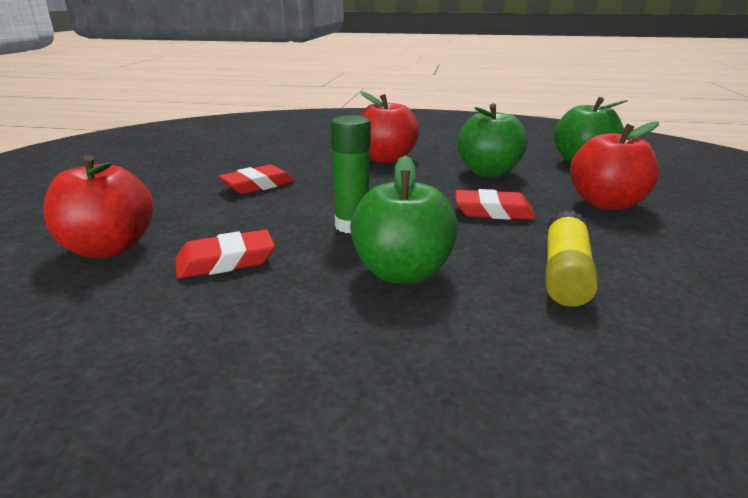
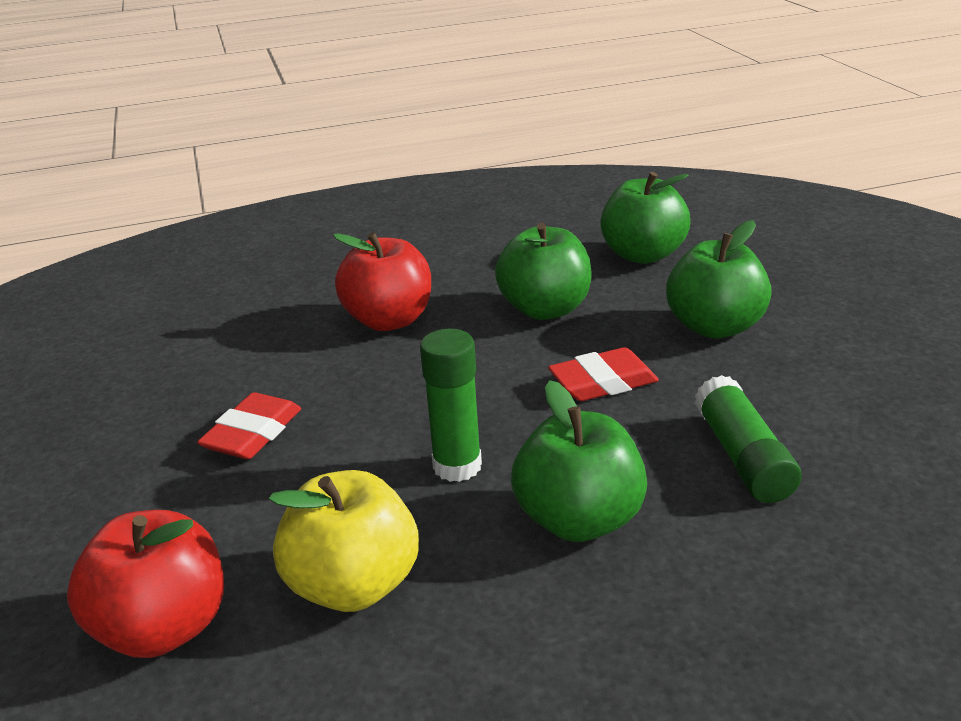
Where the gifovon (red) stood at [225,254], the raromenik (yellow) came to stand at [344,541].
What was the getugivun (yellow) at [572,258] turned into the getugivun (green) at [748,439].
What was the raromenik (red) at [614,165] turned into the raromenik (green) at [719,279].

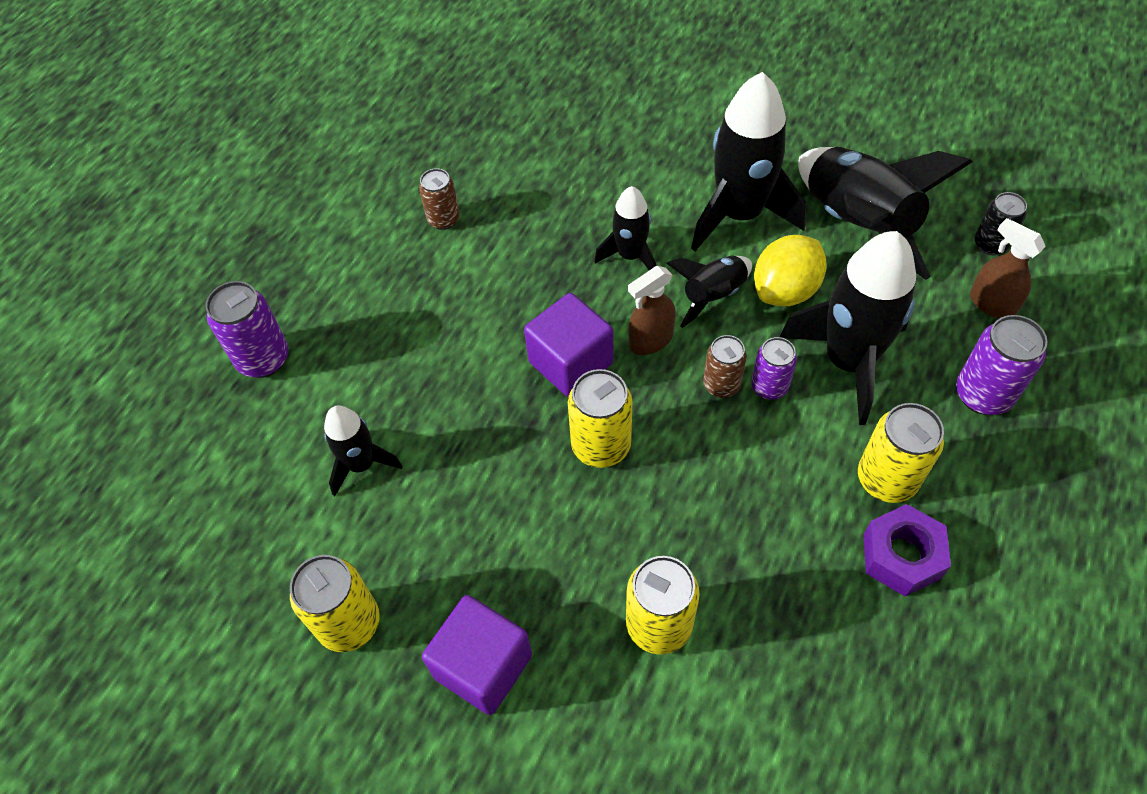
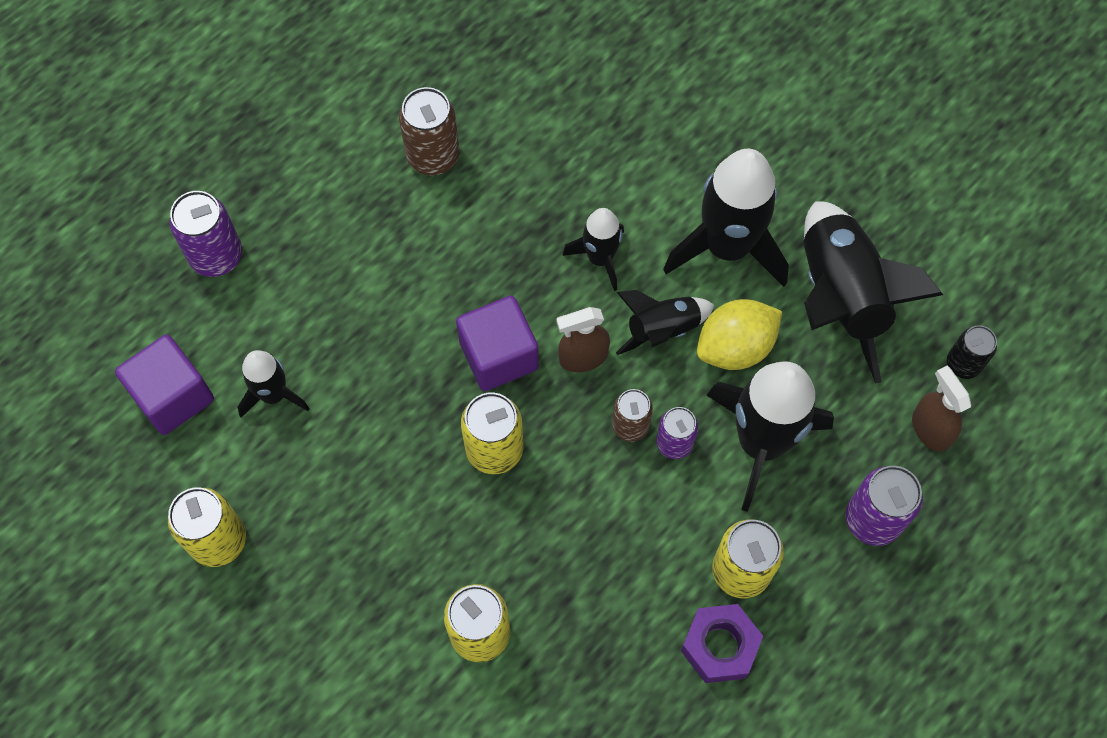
The size of the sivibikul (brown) at [439,199] changed by a factor of 1.54.
The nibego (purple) ended up elsewhere, having gone from [477,655] to [164,385].

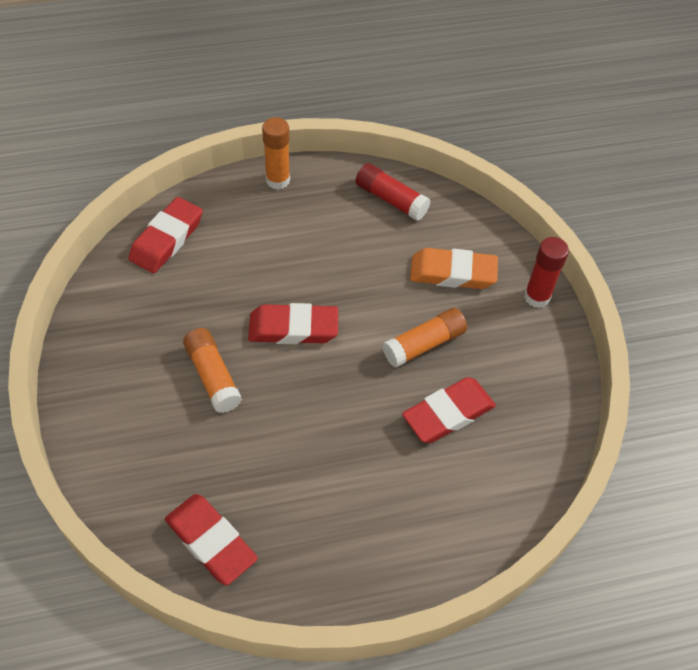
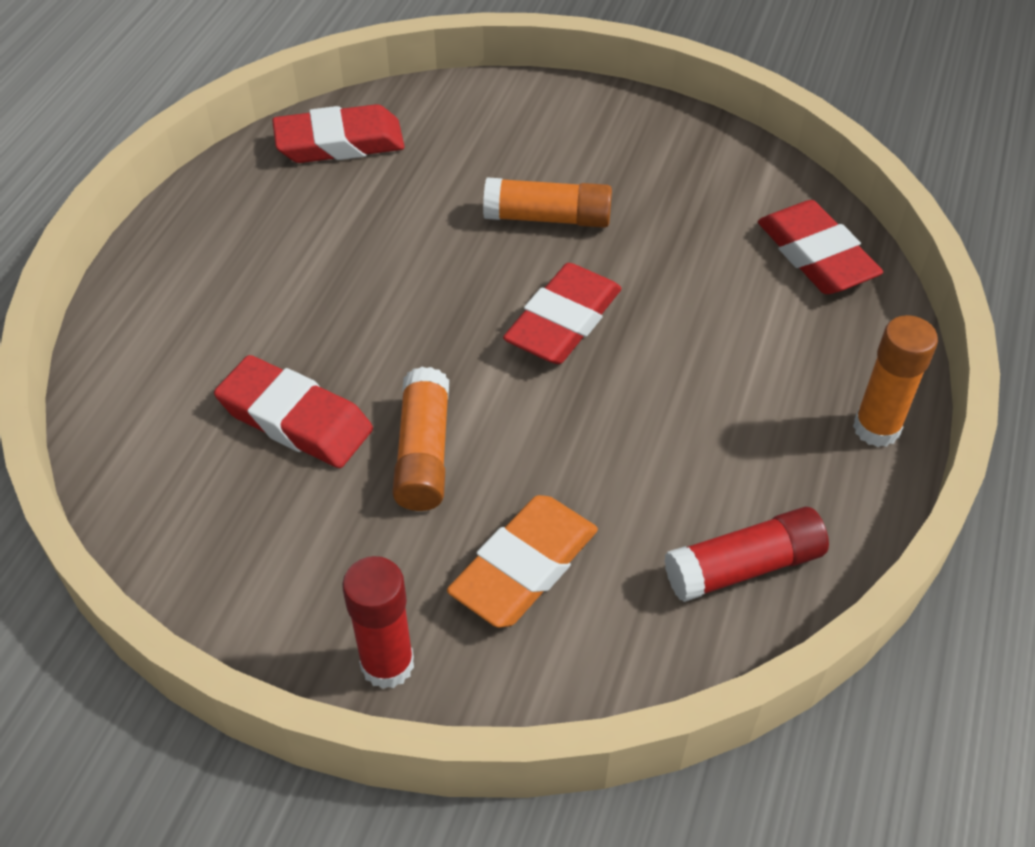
The gifovon (red) at [449,410] ended up facing another way, 60 degrees counterclockwise from before.

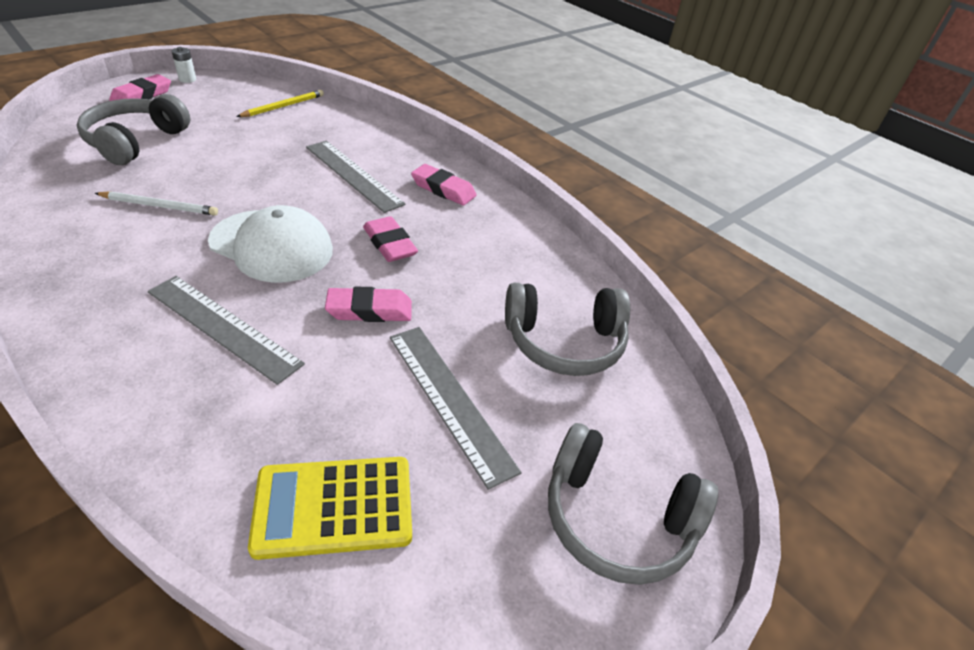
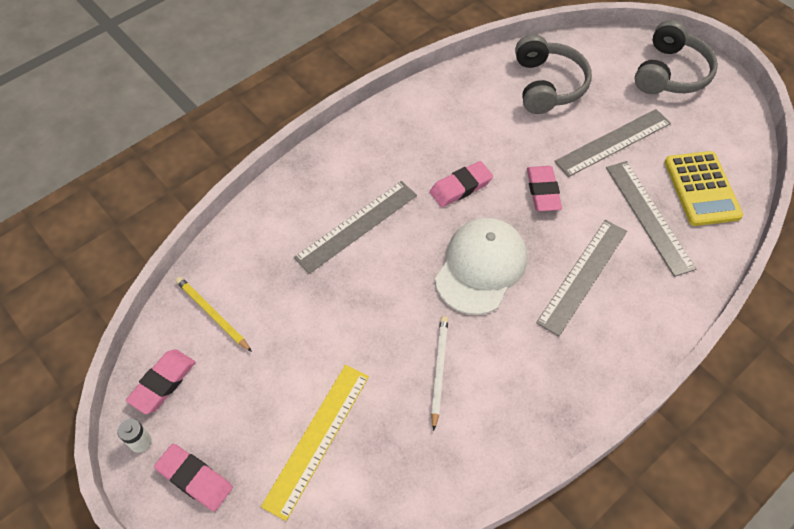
Where the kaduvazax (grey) stood at [133,129], the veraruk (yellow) came to stand at [315,443].
The gifovon (pink) ended up elsewhere, having gone from [444,185] to [160,381].
The second view gained the veraruk (grey) at [651,219].

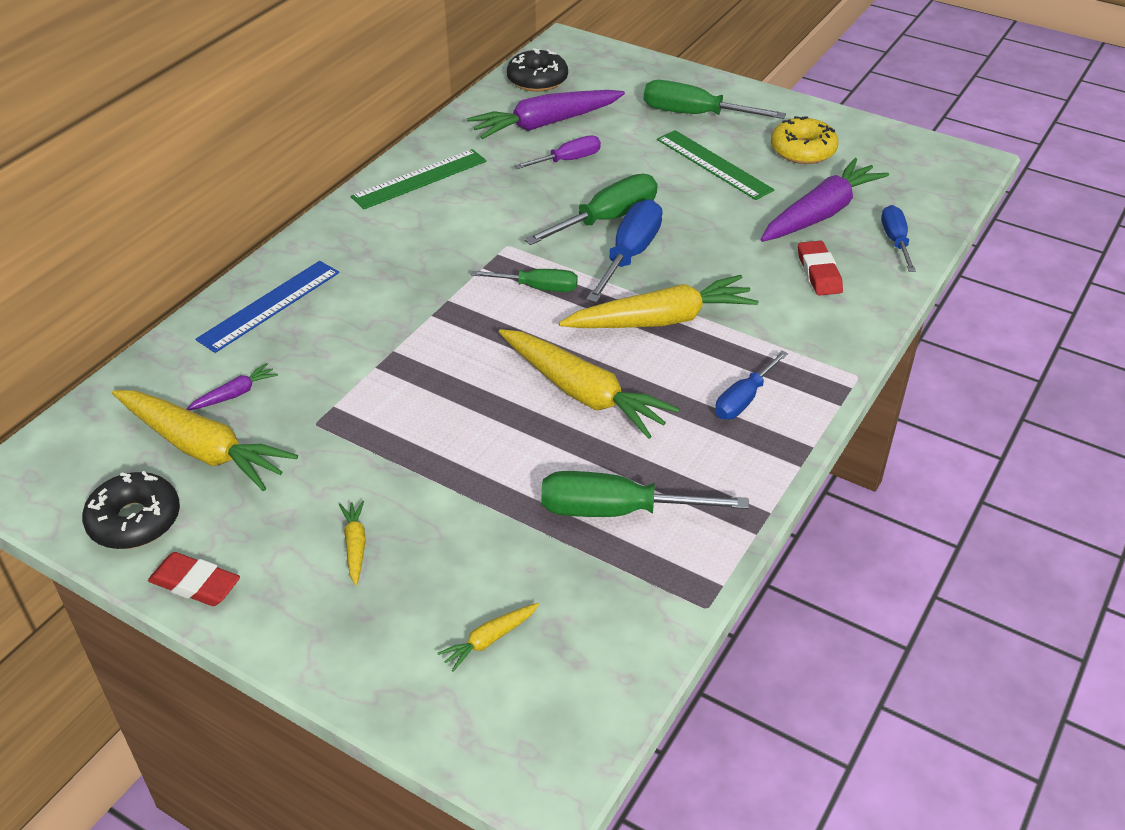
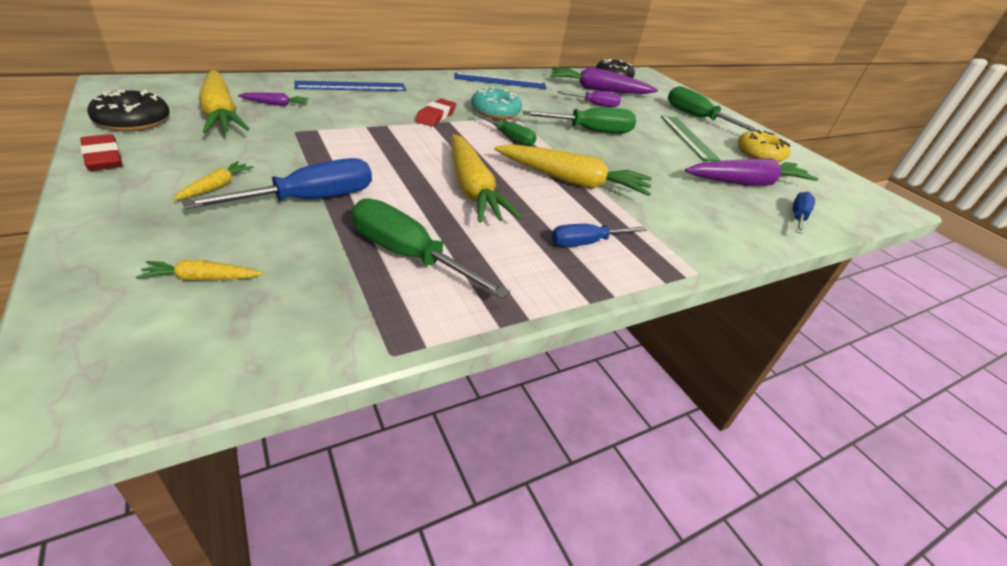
What was the veraruk (green) at [419,179] turned into the veraruk (blue) at [501,80].
The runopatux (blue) ended up elsewhere, having gone from [624,251] to [277,183].
The gifovon (red) ended up elsewhere, having gone from [820,268] to [435,112].
The second view gained the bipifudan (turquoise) at [496,103].

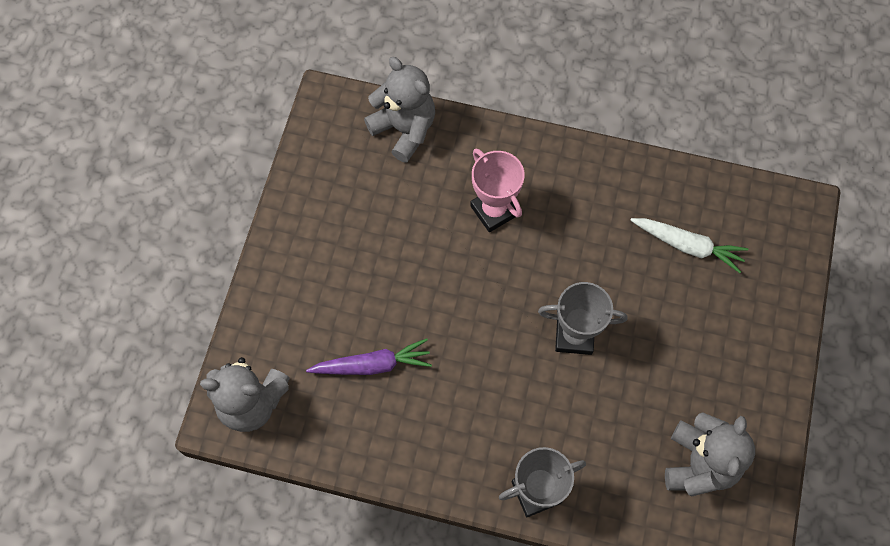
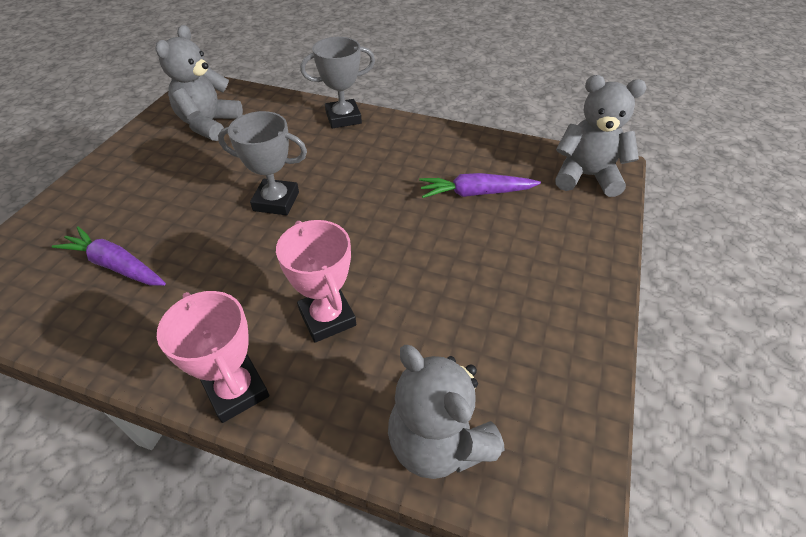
What was the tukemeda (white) at [689,245] turned into the tukemeda (purple) at [109,256].
The second view gained the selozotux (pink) at [213,357].

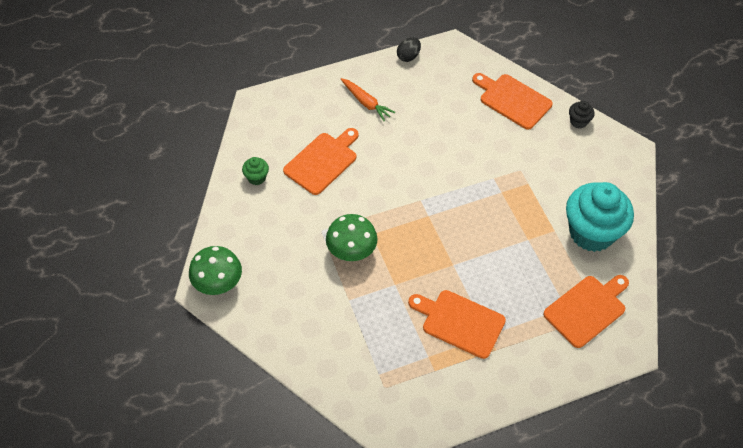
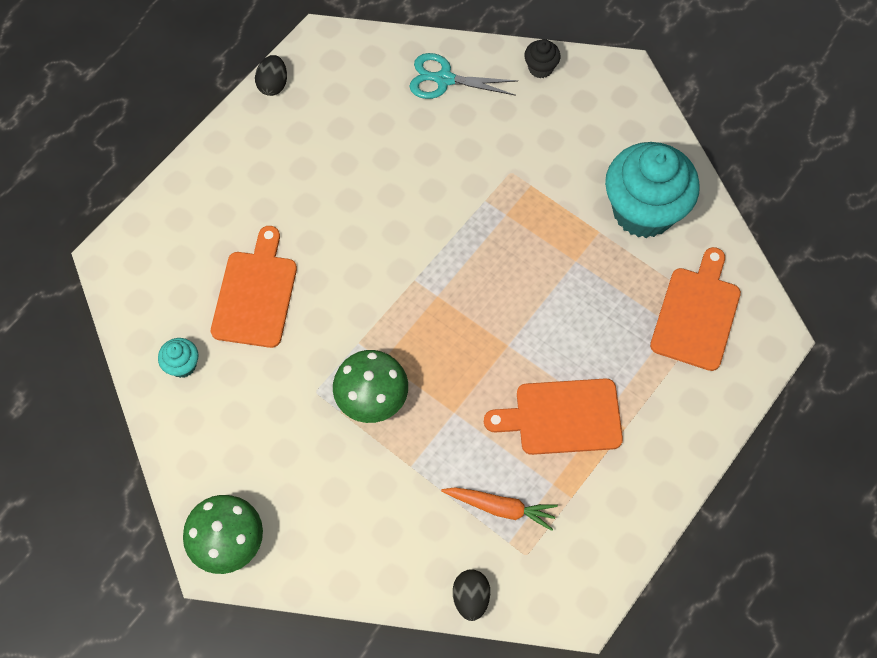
What was the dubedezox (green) at [255,171] turned into the dubedezox (turquoise) at [178,358].
The tukemeda (orange) ended up elsewhere, having gone from [368,99] to [499,509].
Where the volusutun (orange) stood at [512,101], the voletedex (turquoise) came to stand at [463,76].
The second view gained the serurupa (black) at [471,595].

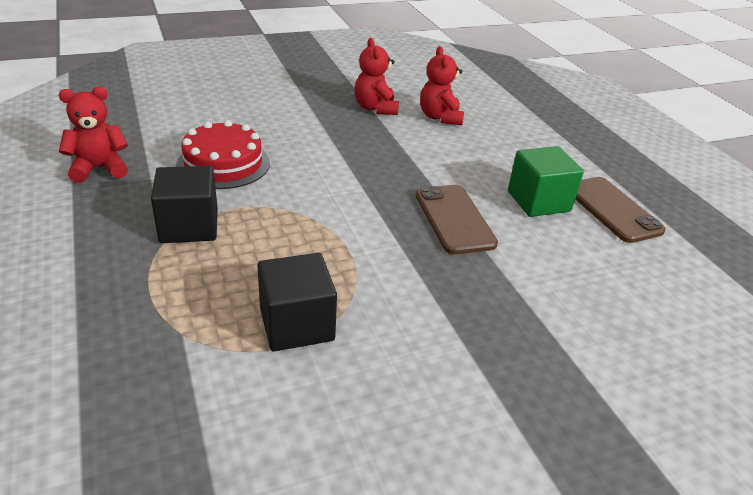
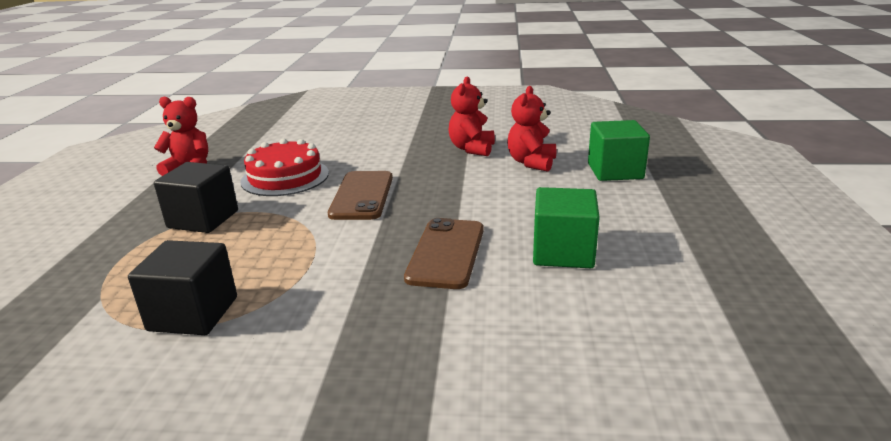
The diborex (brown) ended up elsewhere, having gone from [620,210] to [360,195].
The second view gained the nibego (green) at [619,150].

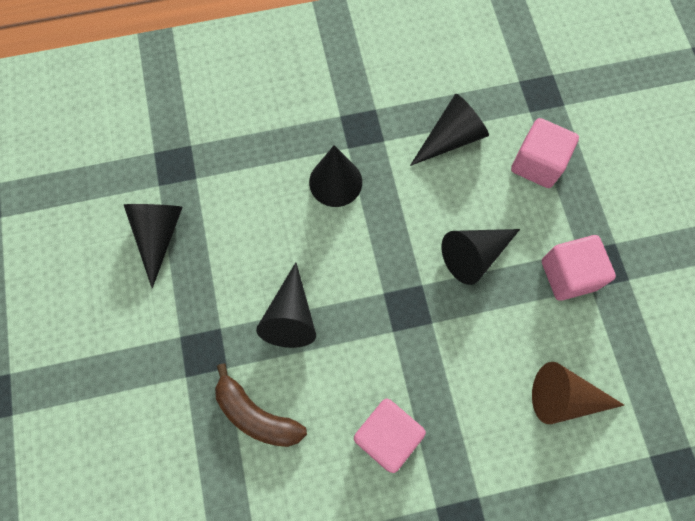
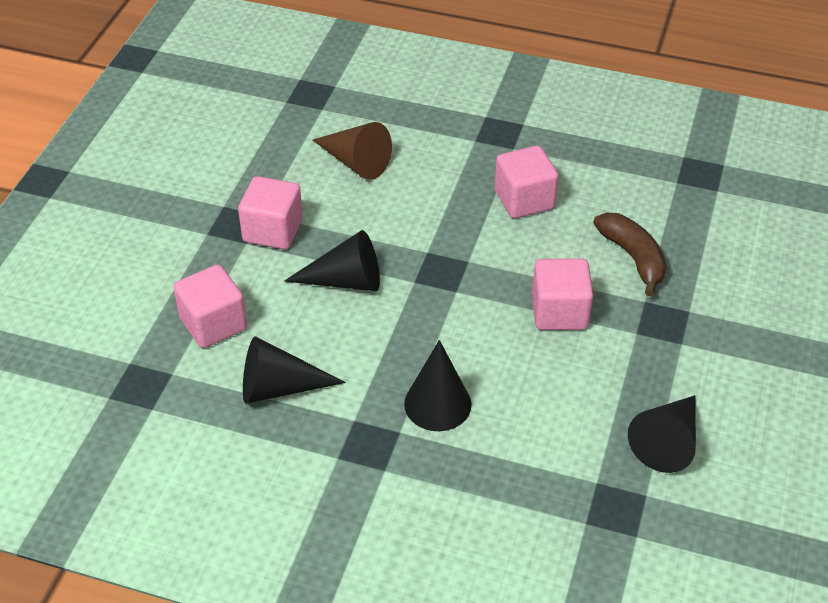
Where the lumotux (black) stood at [286,305], the nibego (pink) came to stand at [562,294].

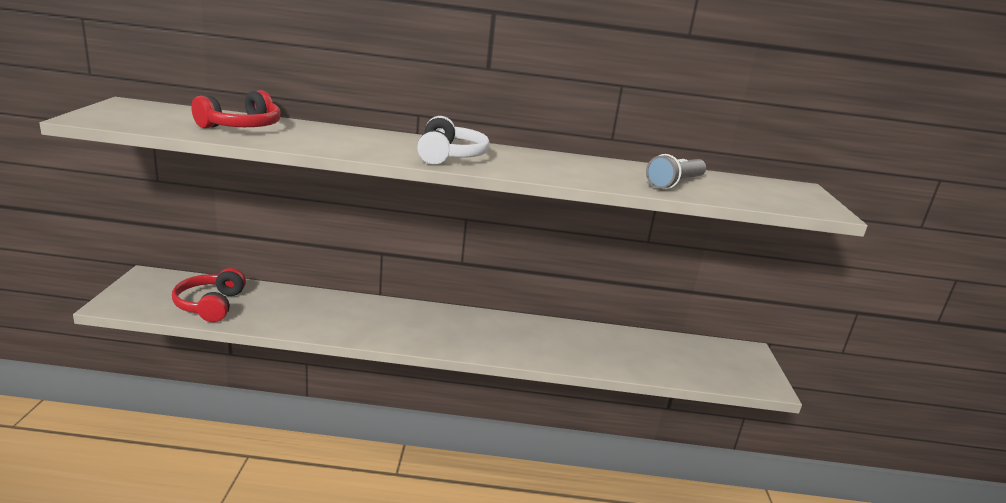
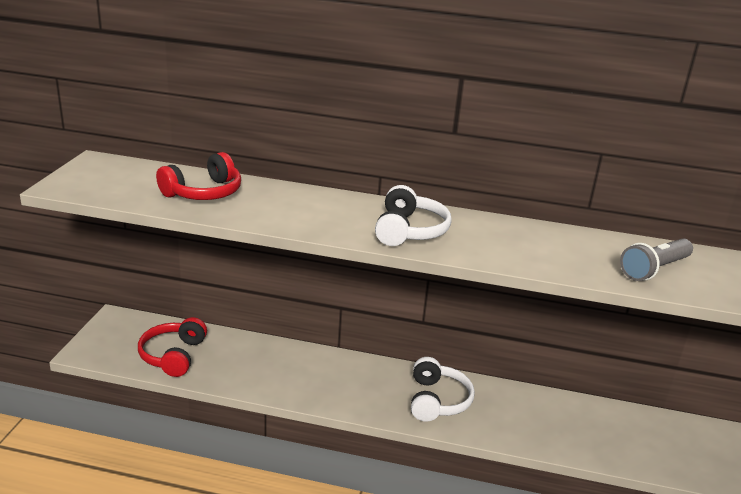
The second view gained the kaduvazax (white) at [443,389].

